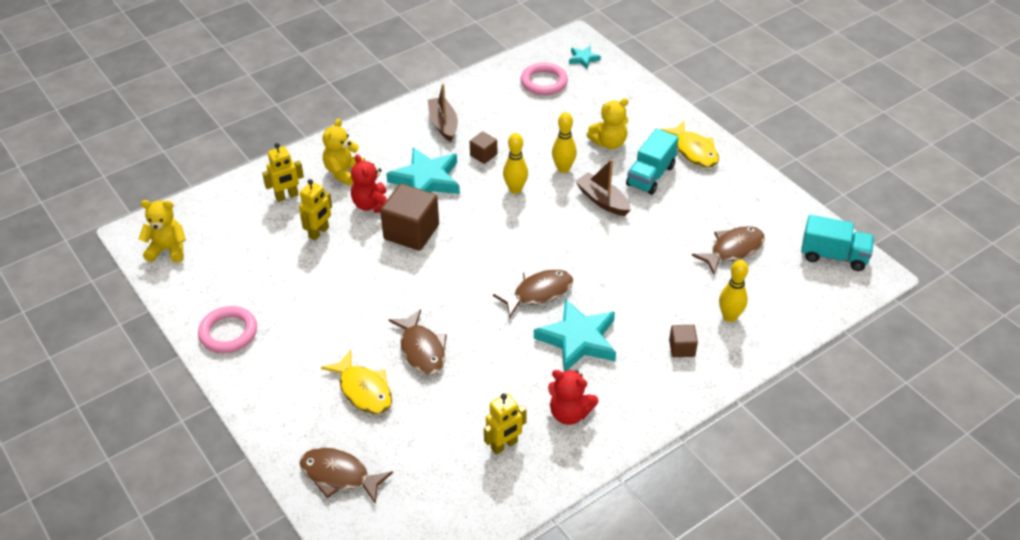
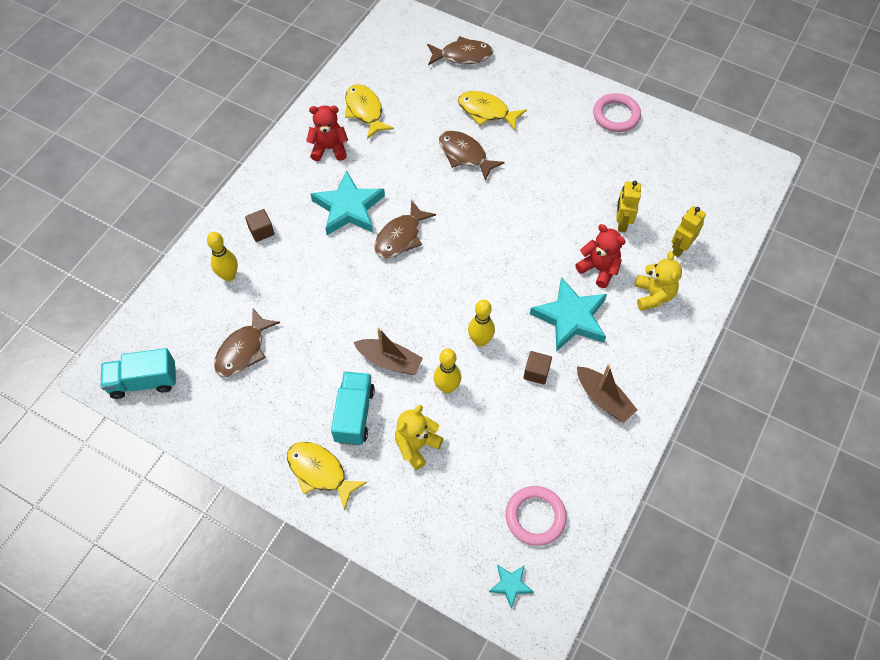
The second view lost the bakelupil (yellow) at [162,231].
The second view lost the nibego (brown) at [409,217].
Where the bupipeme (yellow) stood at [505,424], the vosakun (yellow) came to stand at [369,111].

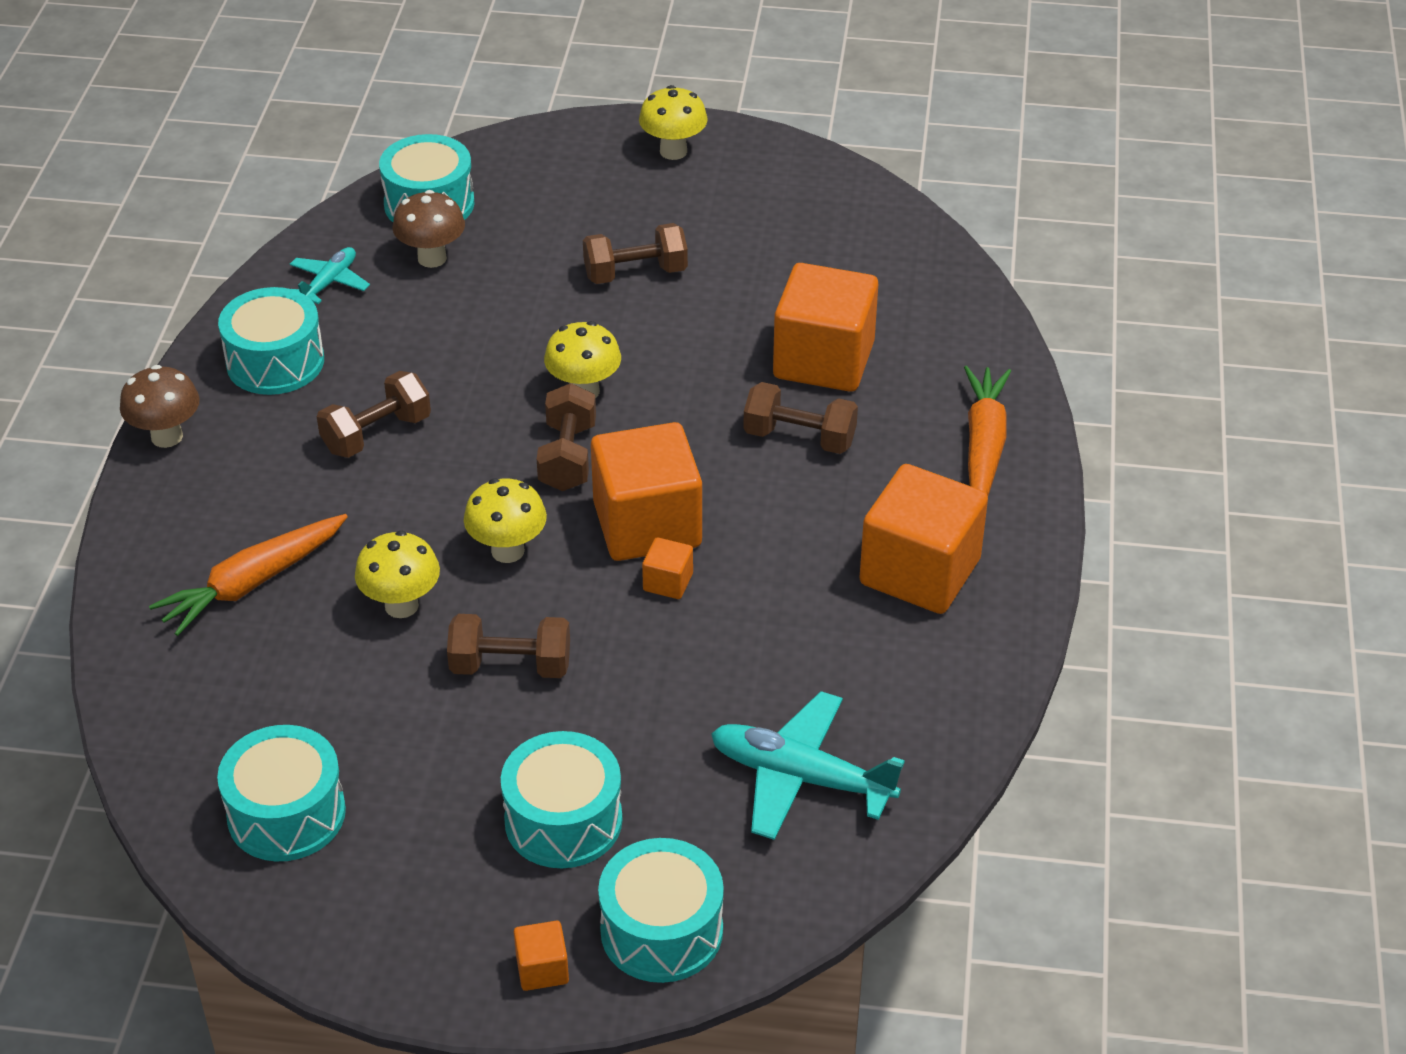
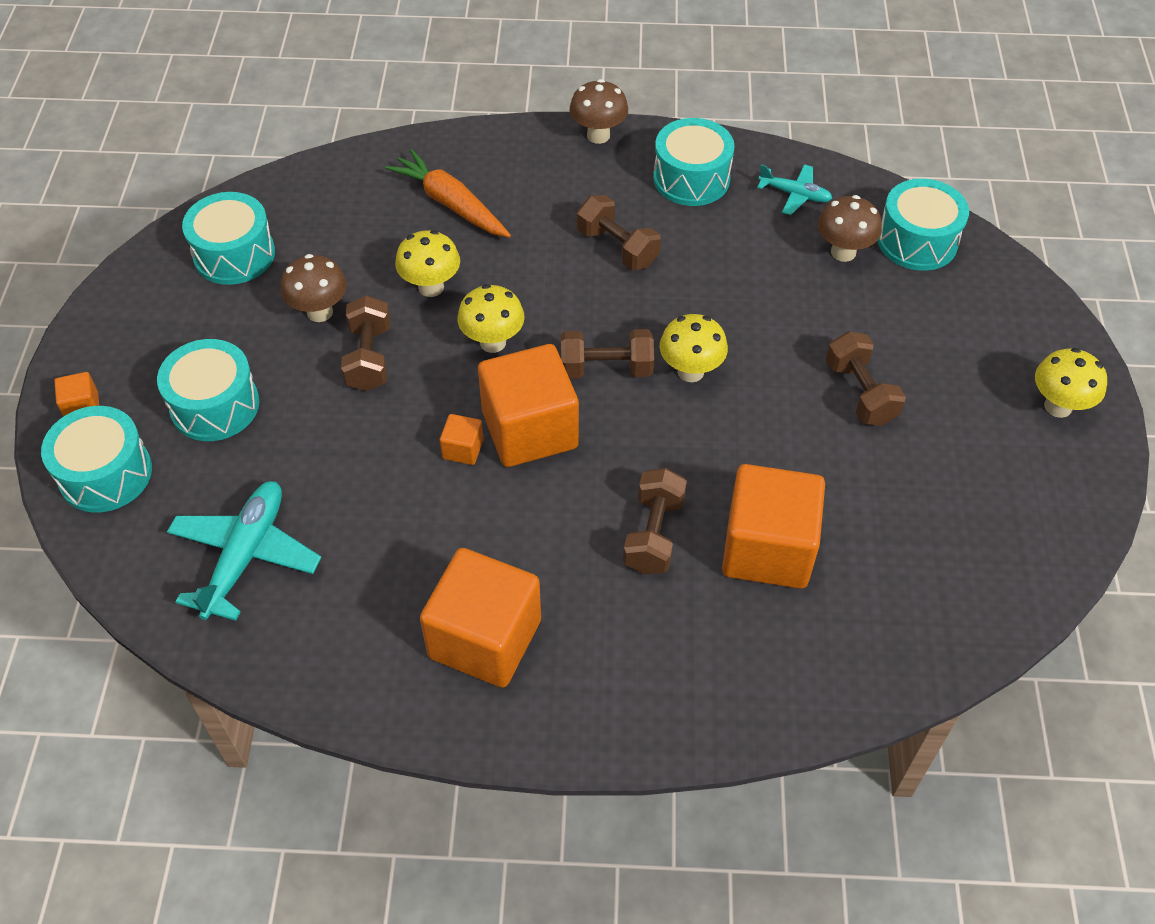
The second view lost the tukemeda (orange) at [987,431].
The second view gained the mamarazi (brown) at [314,288].

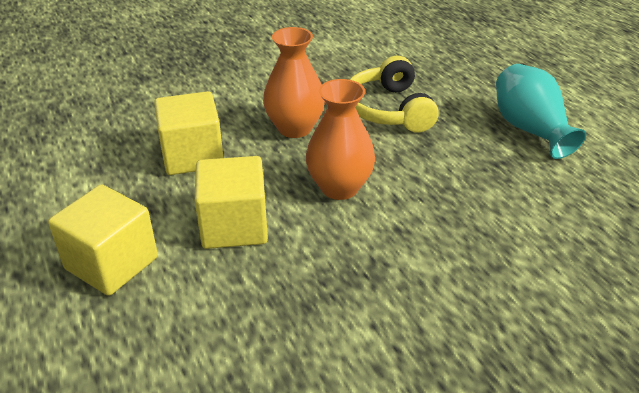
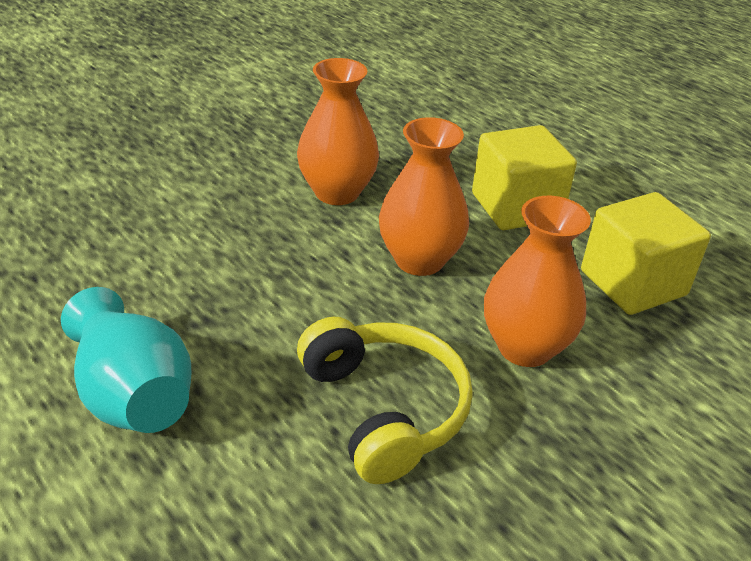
The second view lost the nibego (yellow) at [103,240].
The second view gained the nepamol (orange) at [338,131].

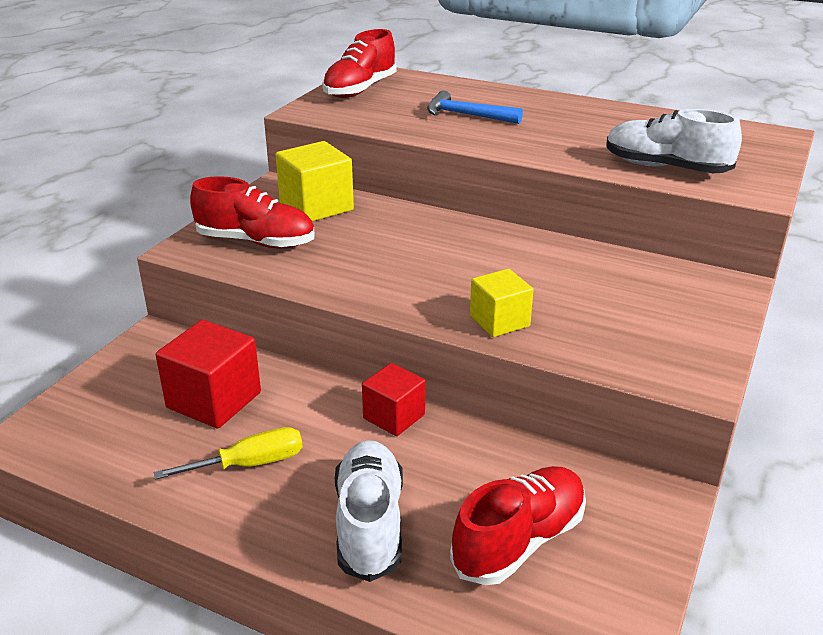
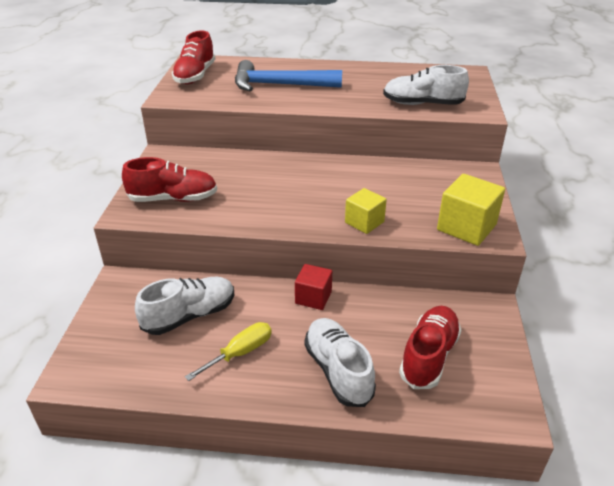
Where the nibego (red) stood at [208,374], the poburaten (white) came to stand at [185,306].
The nibego (yellow) ended up elsewhere, having gone from [314,181] to [471,210].
The size of the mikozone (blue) at [475,107] changed by a factor of 1.65.

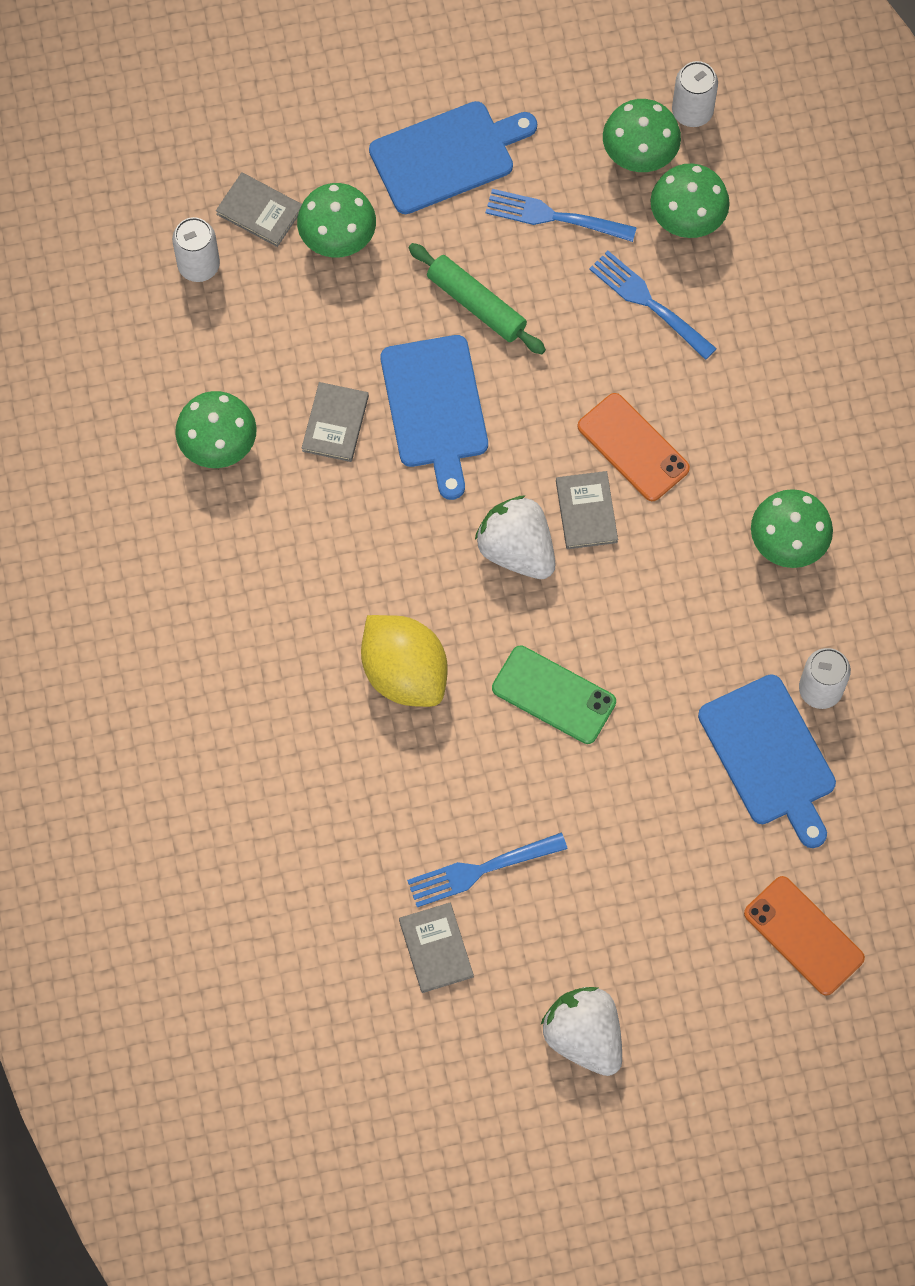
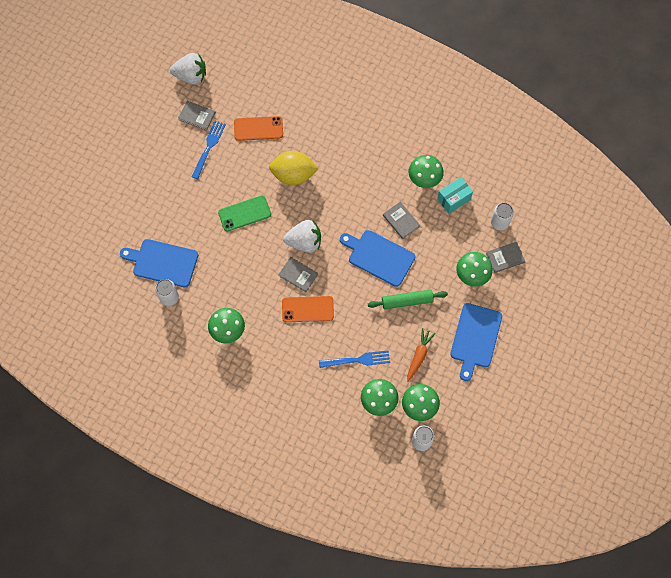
Where the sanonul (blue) stood at [561,215], the tukemeda (orange) came to stand at [421,355].
The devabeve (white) ended up elsewhere, having gone from [581,1031] to [188,69].
The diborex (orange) ended up elsewhere, having gone from [804,935] to [258,128].
The second view gained the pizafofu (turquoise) at [455,195].

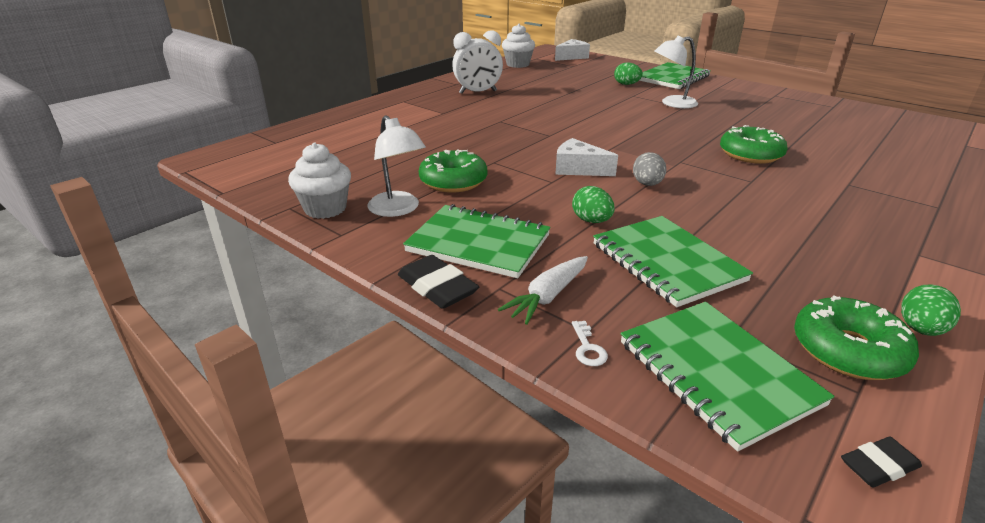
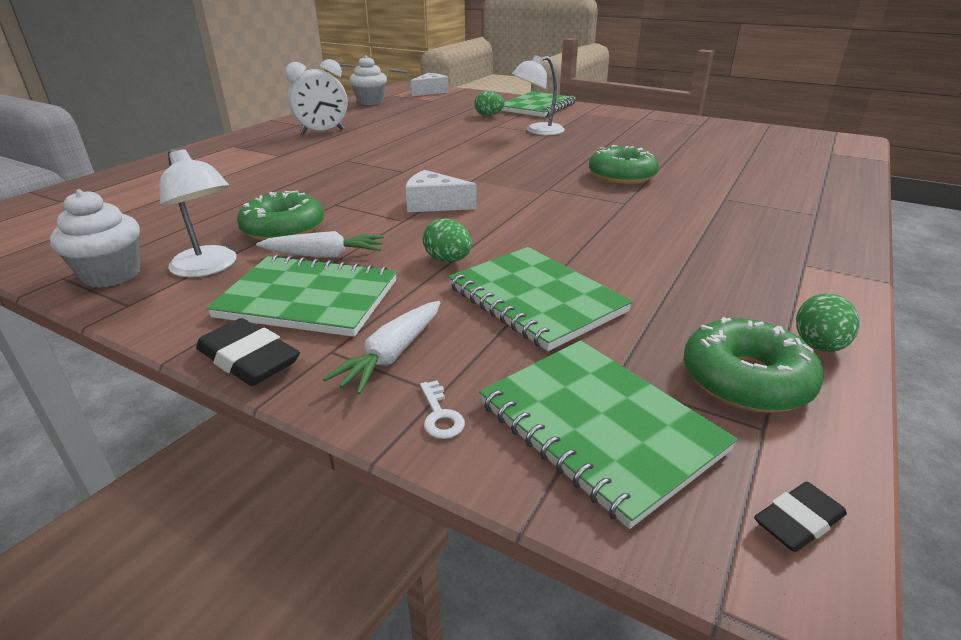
The second view lost the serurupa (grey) at [649,169].
The second view gained the tukemeda (white) at [320,244].

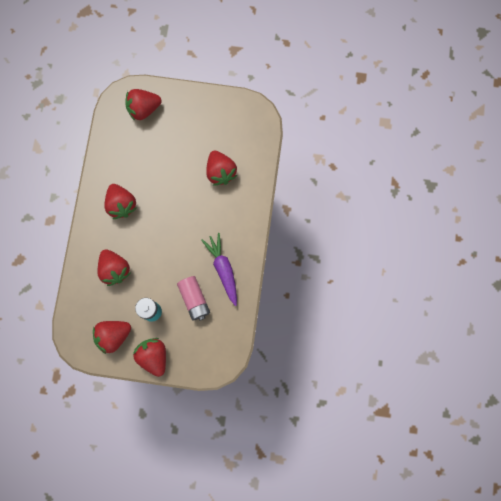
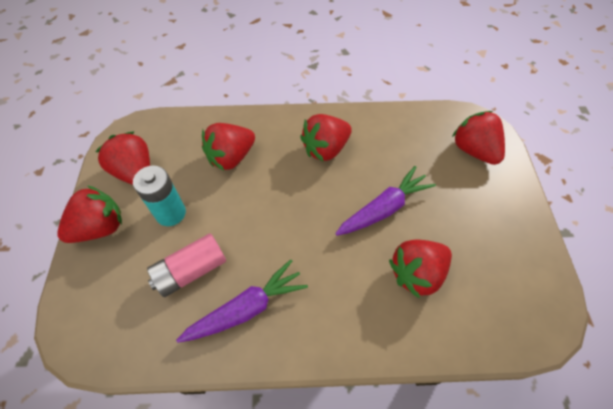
The second view gained the tukemeda (purple) at [385,201].

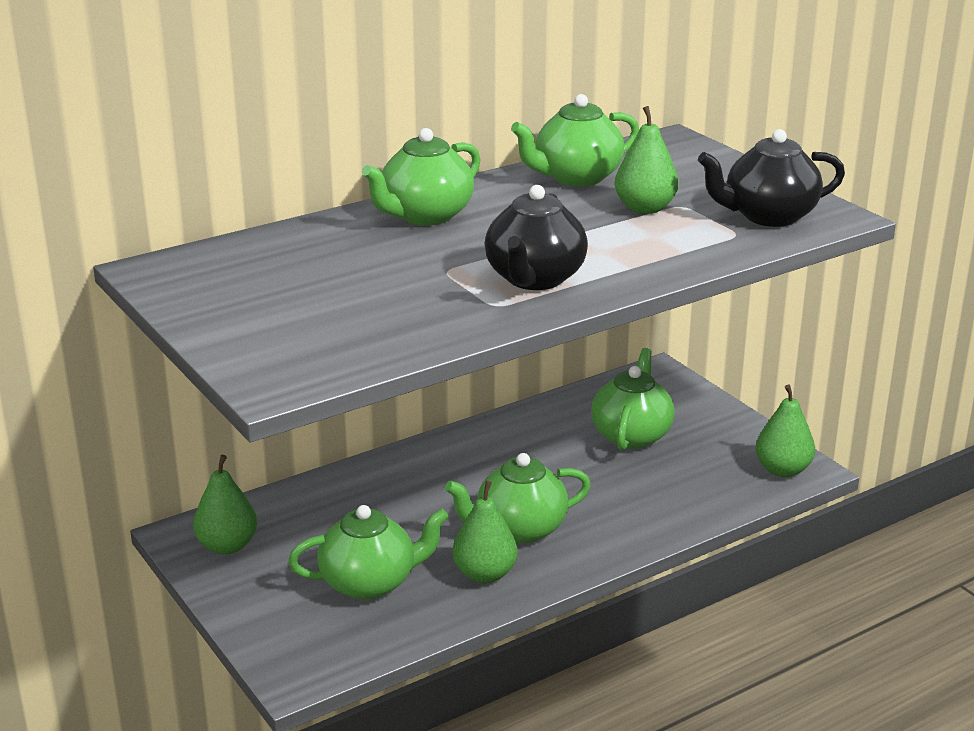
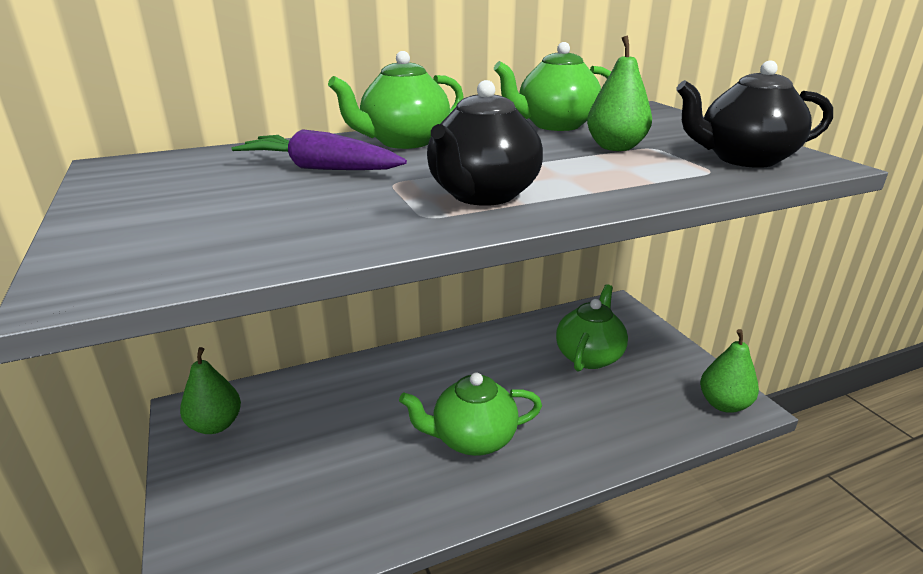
The second view lost the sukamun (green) at [368,552].
The second view lost the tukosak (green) at [485,532].
The second view gained the tukemeda (purple) at [319,149].

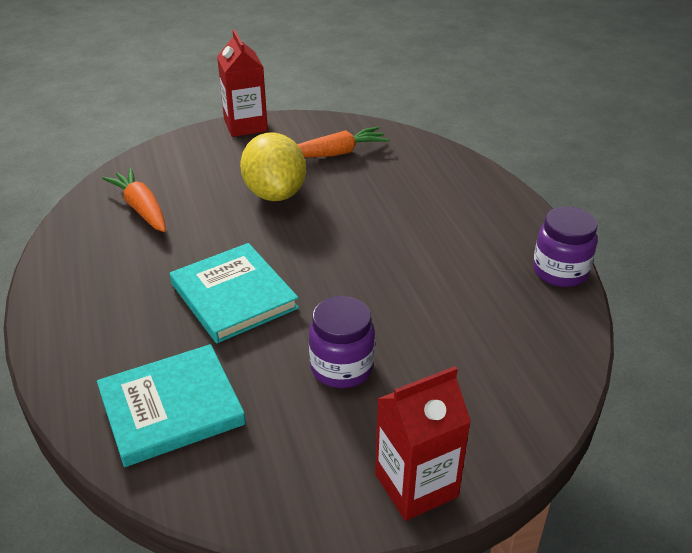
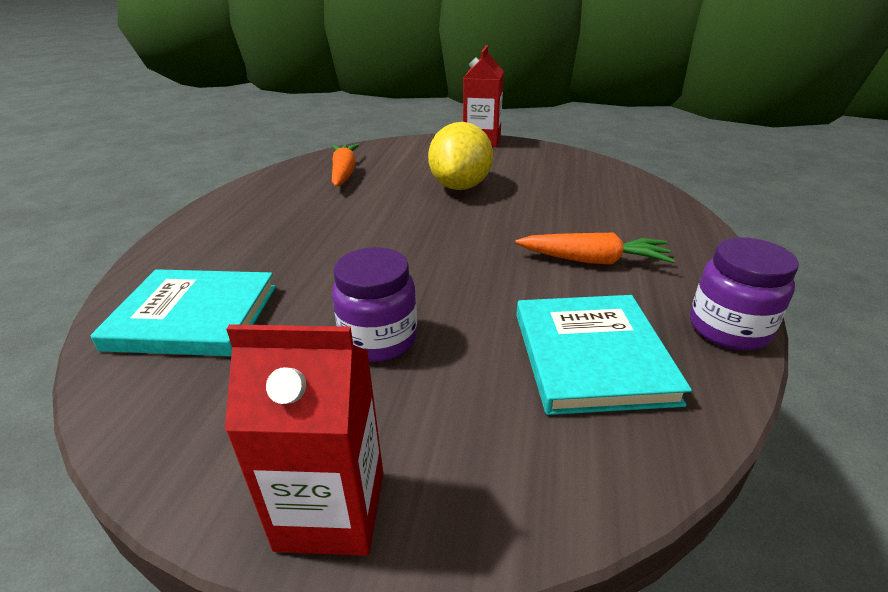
The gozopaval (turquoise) ended up elsewhere, having gone from [234,293] to [604,355].
The tukemeda (orange) ended up elsewhere, having gone from [343,142] to [595,249].

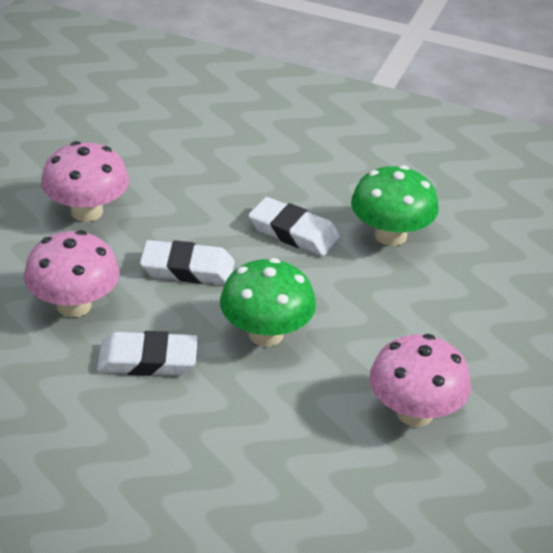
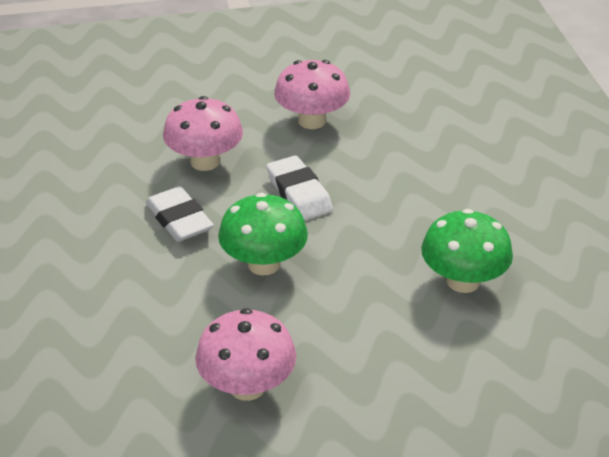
The second view lost the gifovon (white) at [294,226].

